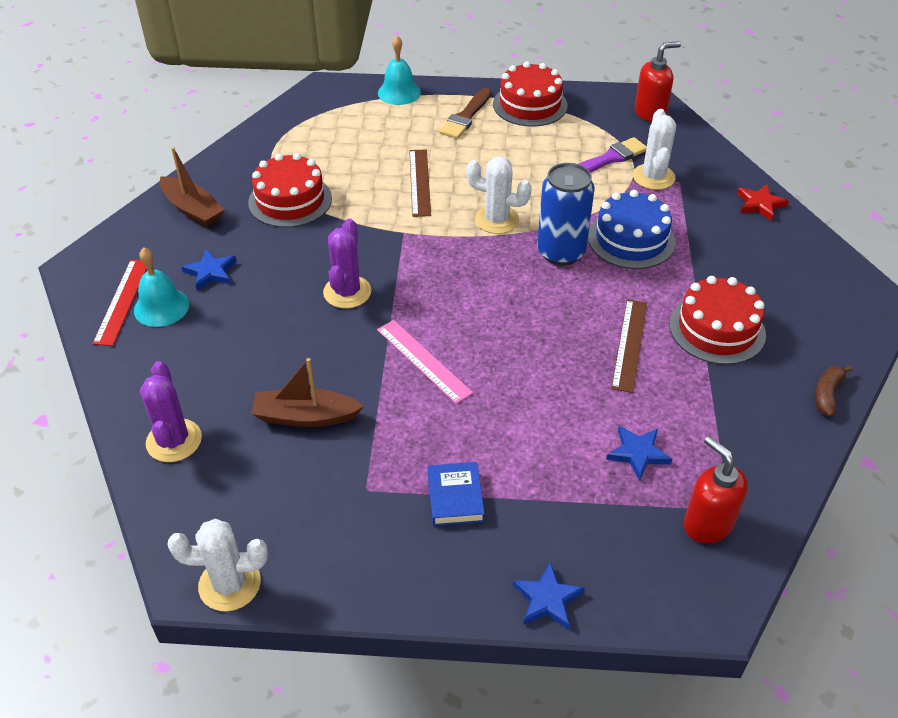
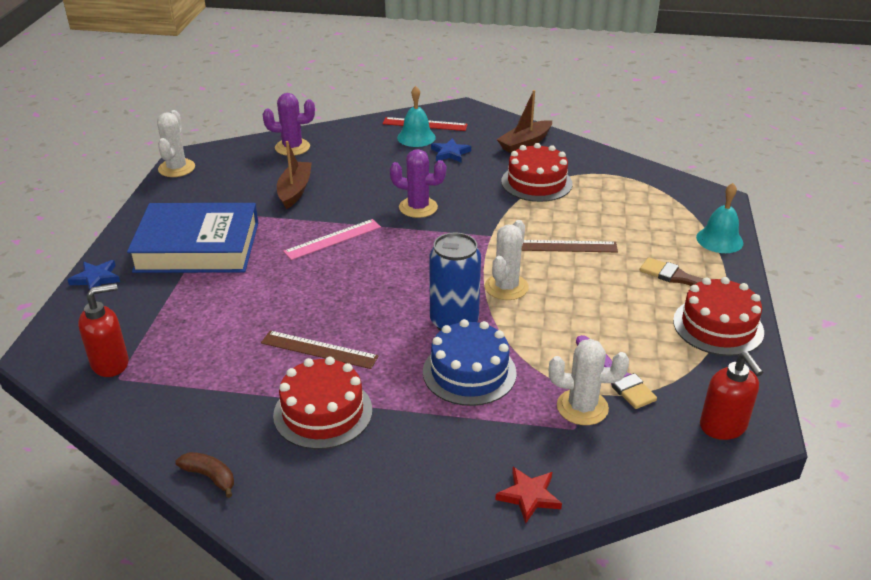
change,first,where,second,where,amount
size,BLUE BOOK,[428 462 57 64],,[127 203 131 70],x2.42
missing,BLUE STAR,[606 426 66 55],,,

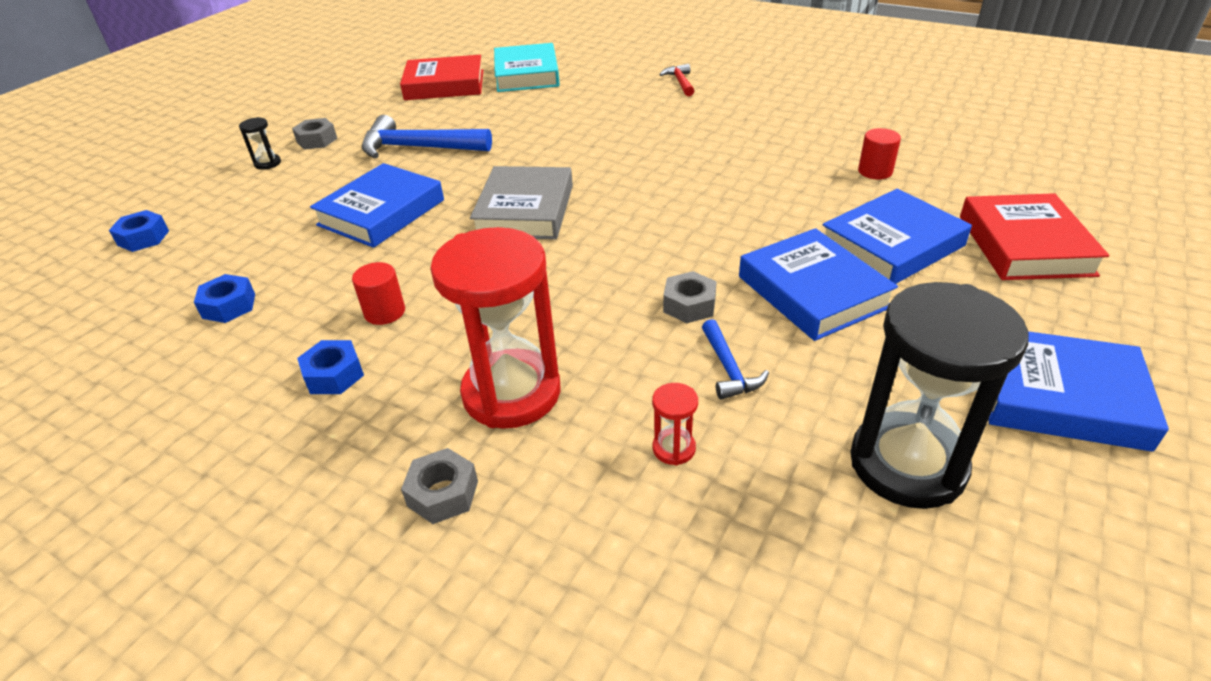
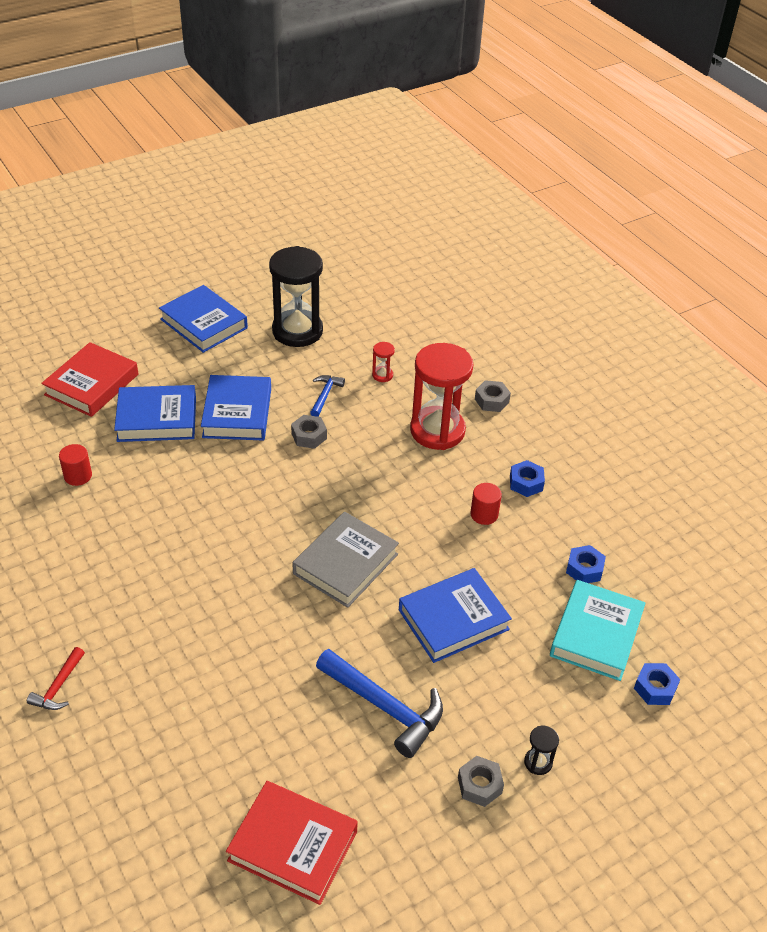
change,first,where,second,where,amount
relocated,TURQUOISE BOOK,[494 43 66 49],,[550 580 96 101],

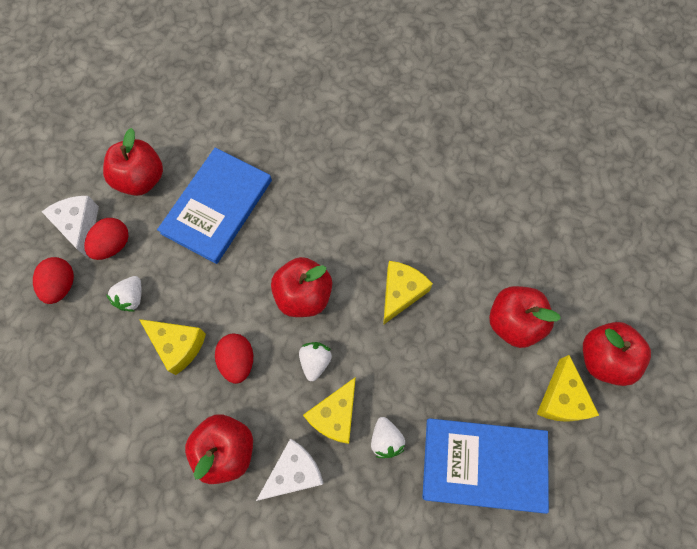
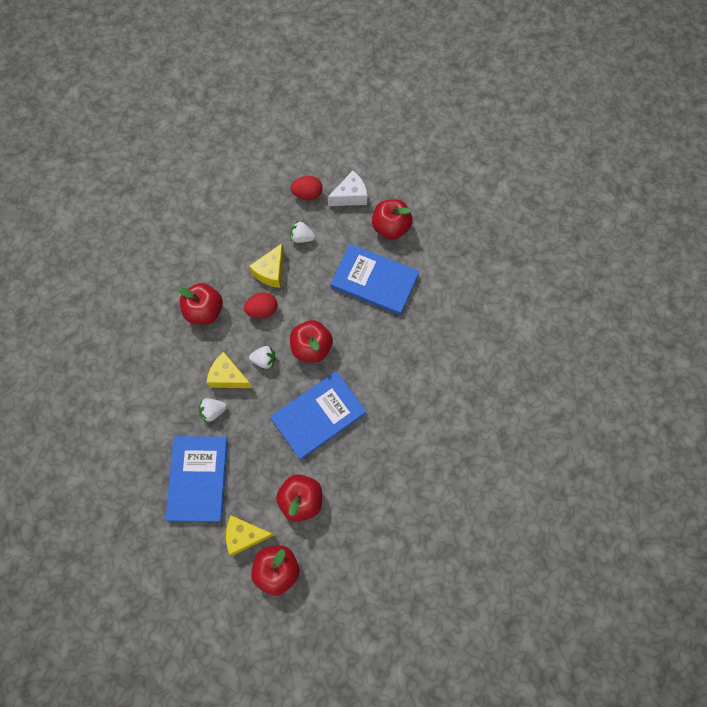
change,first,where,second,where,amount
missing,RED EGG,[84 218 45 42],,,
missing,WHITE CHEESE,[256 439 68 62],,,
exchanged,YELLOW CHEESE,[383 261 50 64],BLUE BOOK,[270 371 97 89],

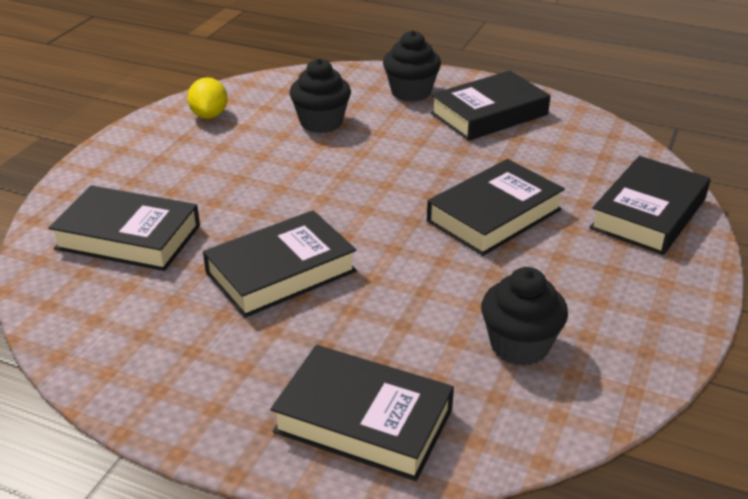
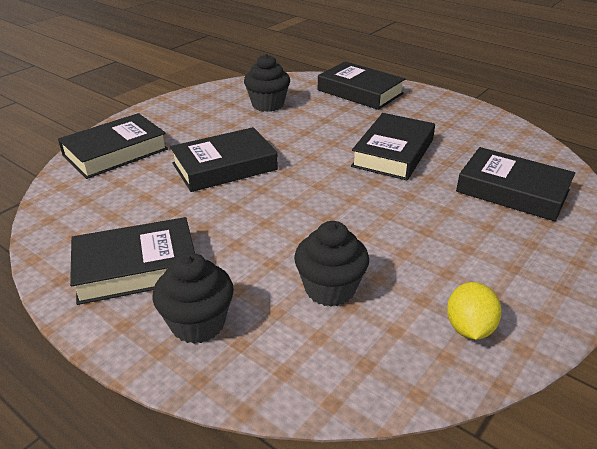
change,first,where,second,where,amount
spun,BLACK BOOK,[203 210 154 108],,[351 113 84 67],45 degrees counterclockwise

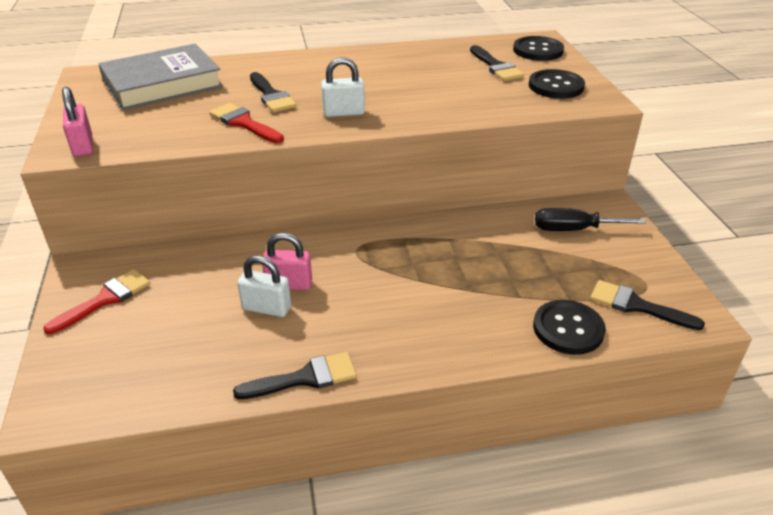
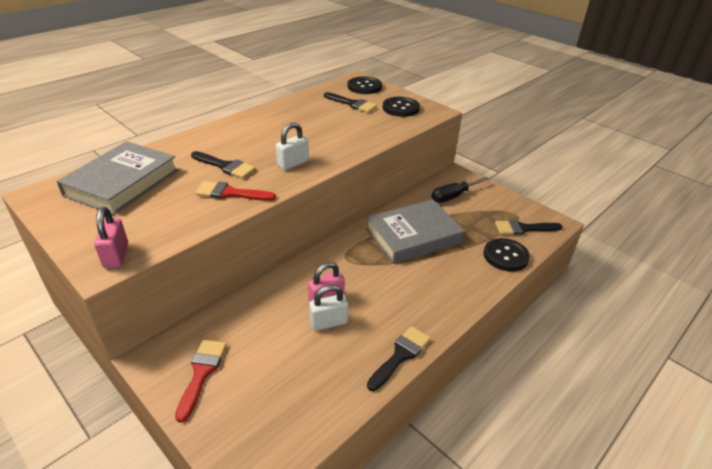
change,first,where,second,where,amount
spun,PINK PADLOCK,[62 86 31 71],,[94 207 34 61],45 degrees clockwise
appeared,,,GREY BOOK,[366 199 99 65],

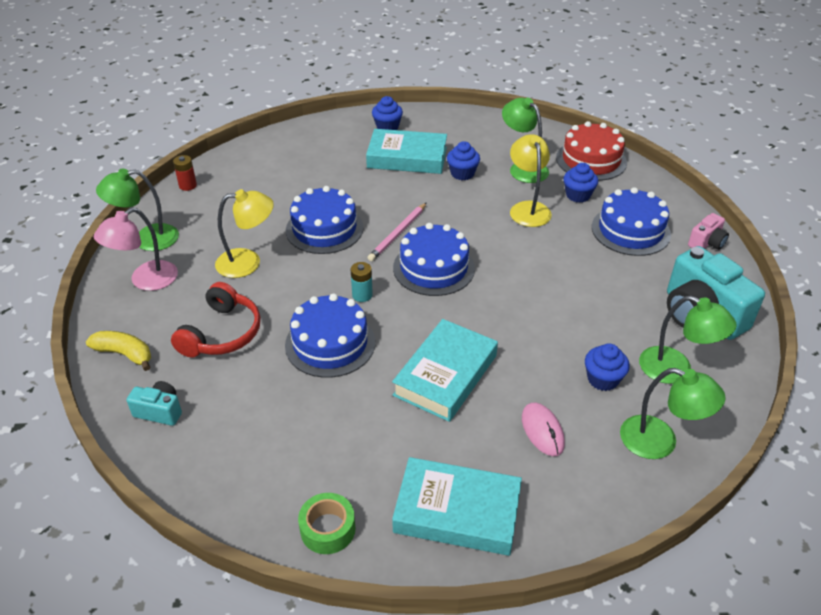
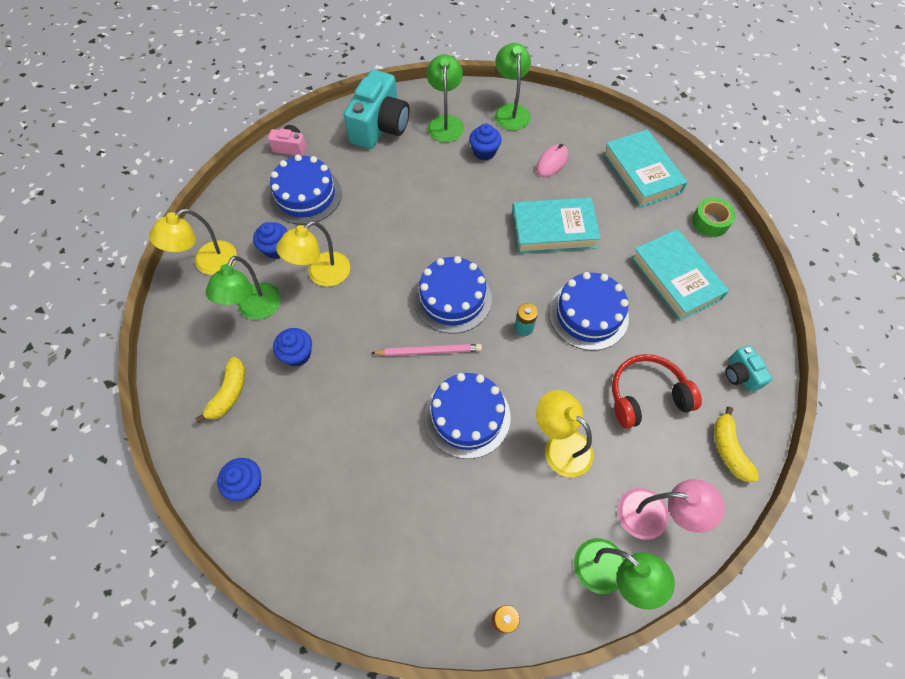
change,first,where,second,where,amount
relocated,TURQUOISE BOOK,[366 129 81 45],,[631 229 98 92],
exchanged,RED CAKE,[556 121 71 60],YELLOW LAMP,[149 209 88 66],
appeared,,,YELLOW BANANA,[195 357 50 66],

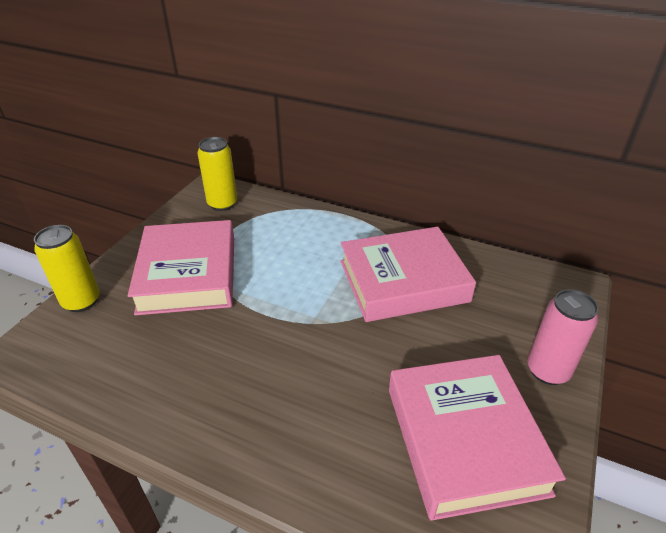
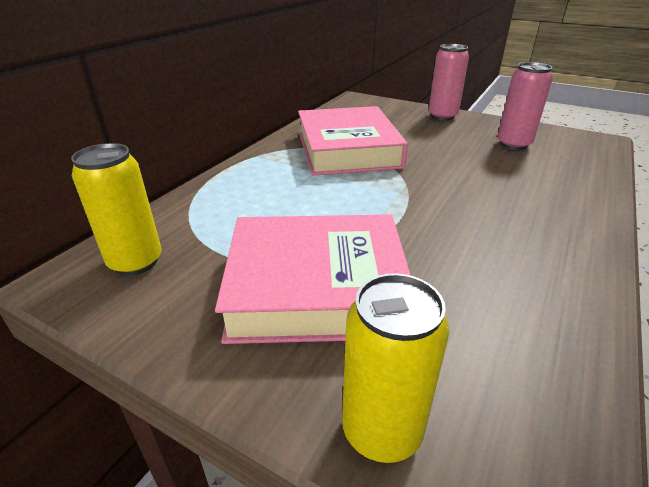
change,first,where,second,where,amount
exchanged,PINK BOOK,[389 355 177 166],PINK CAN,[497 62 56 88],

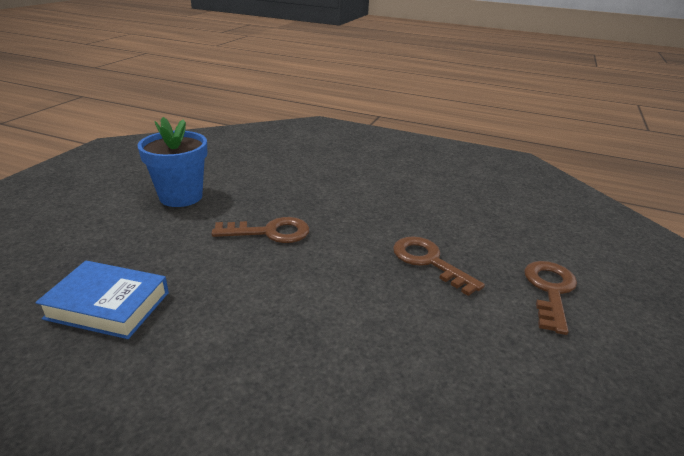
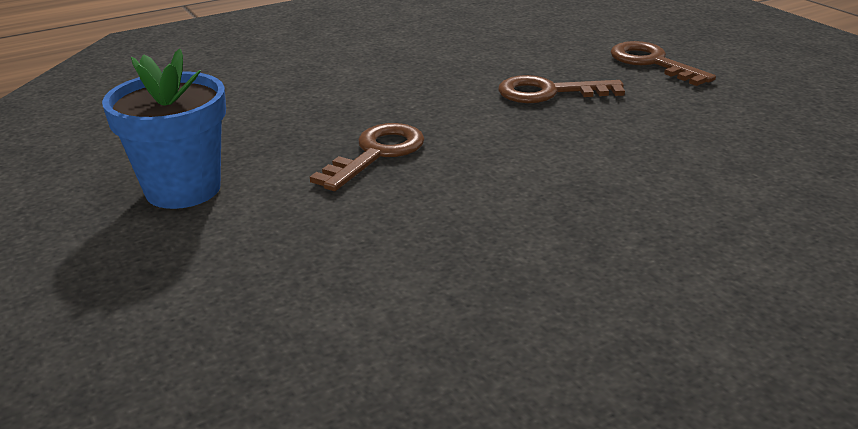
change,first,where,second,where,amount
missing,BLUE BOOK,[35 261 134 78],,,

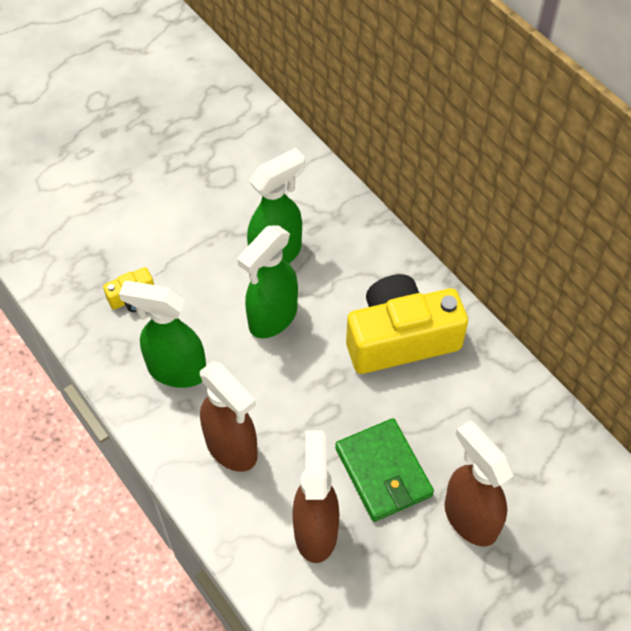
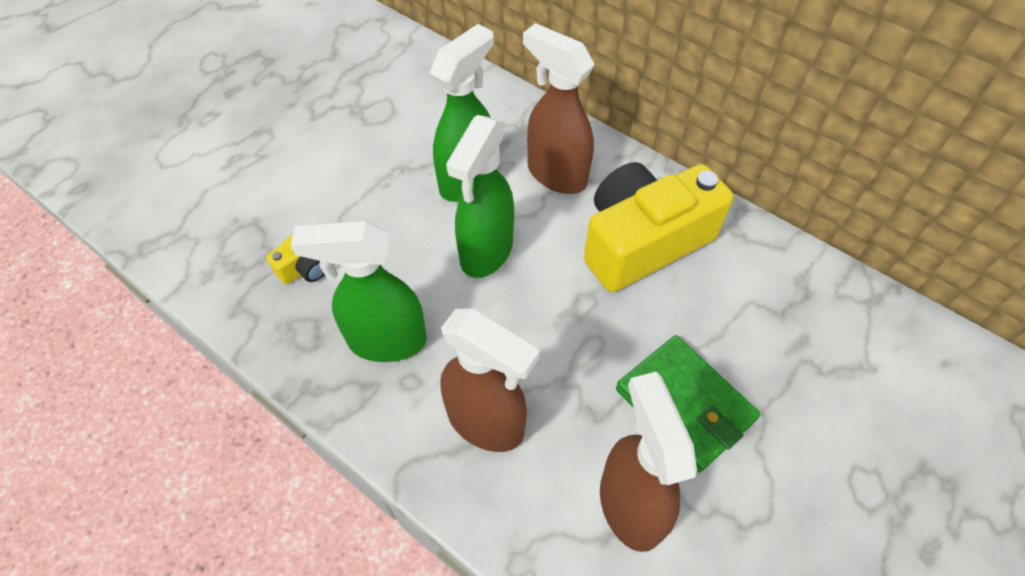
change,first,where,second,where,amount
relocated,BROWN SPRAY BOTTLE,[444 420 69 127],,[523 23 72 171],

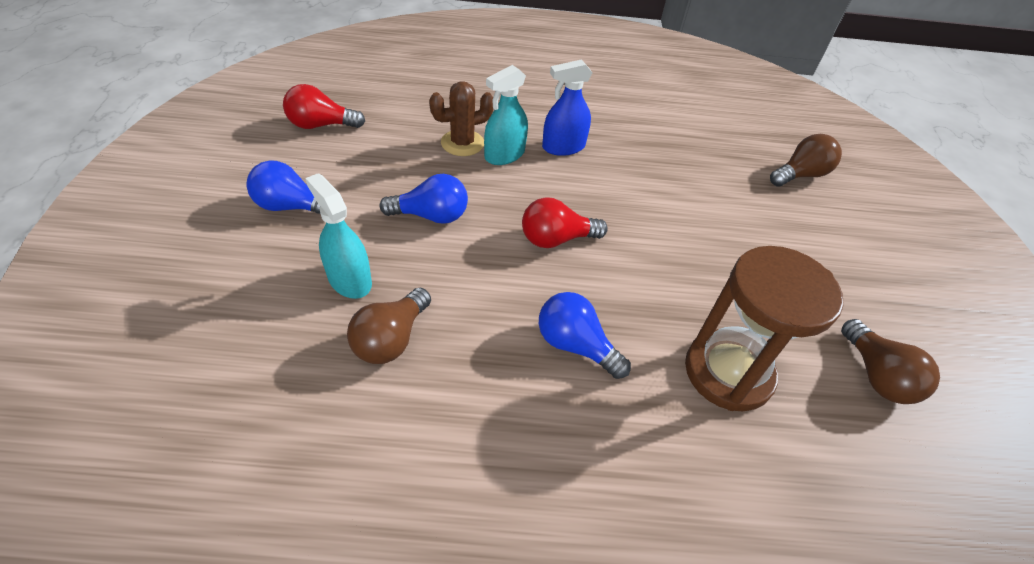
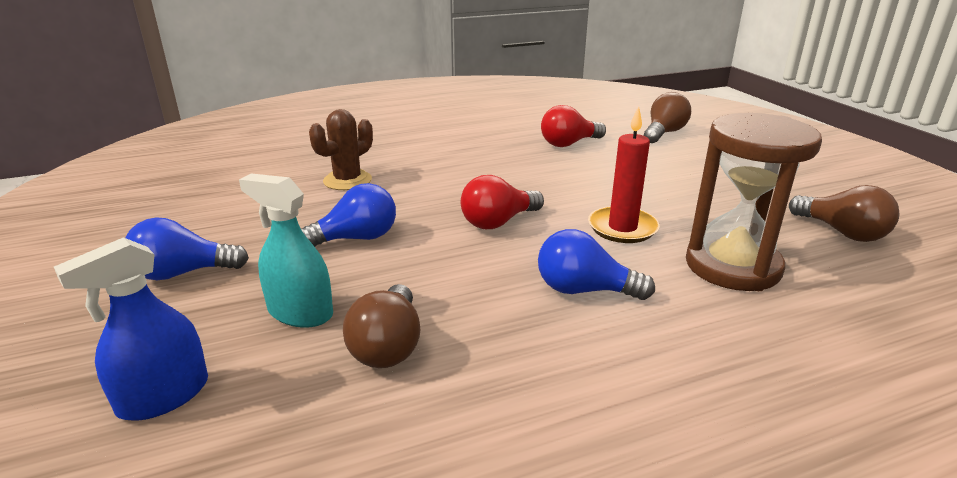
change,first,where,second,where,amount
relocated,RED LIGHT BULB,[283 84 82 45],,[541 105 65 42],
missing,TURQUOISE SPRAY BOTTLE,[484 65 44 100],,,
relocated,BLUE SPRAY BOTTLE,[542 59 51 97],,[54 237 154 184],
appeared,,,RED CANDLE,[588 106 72 137],

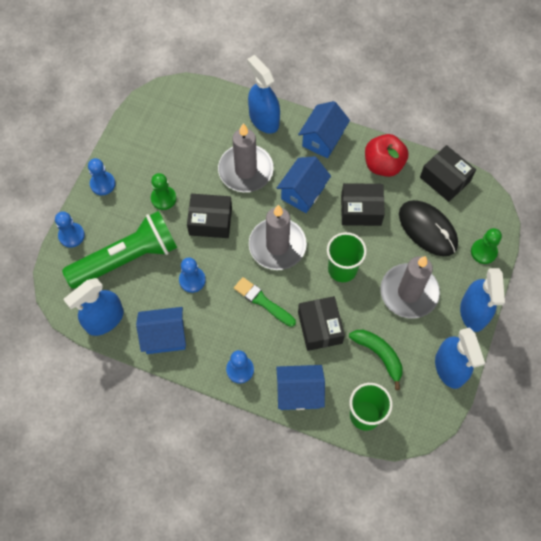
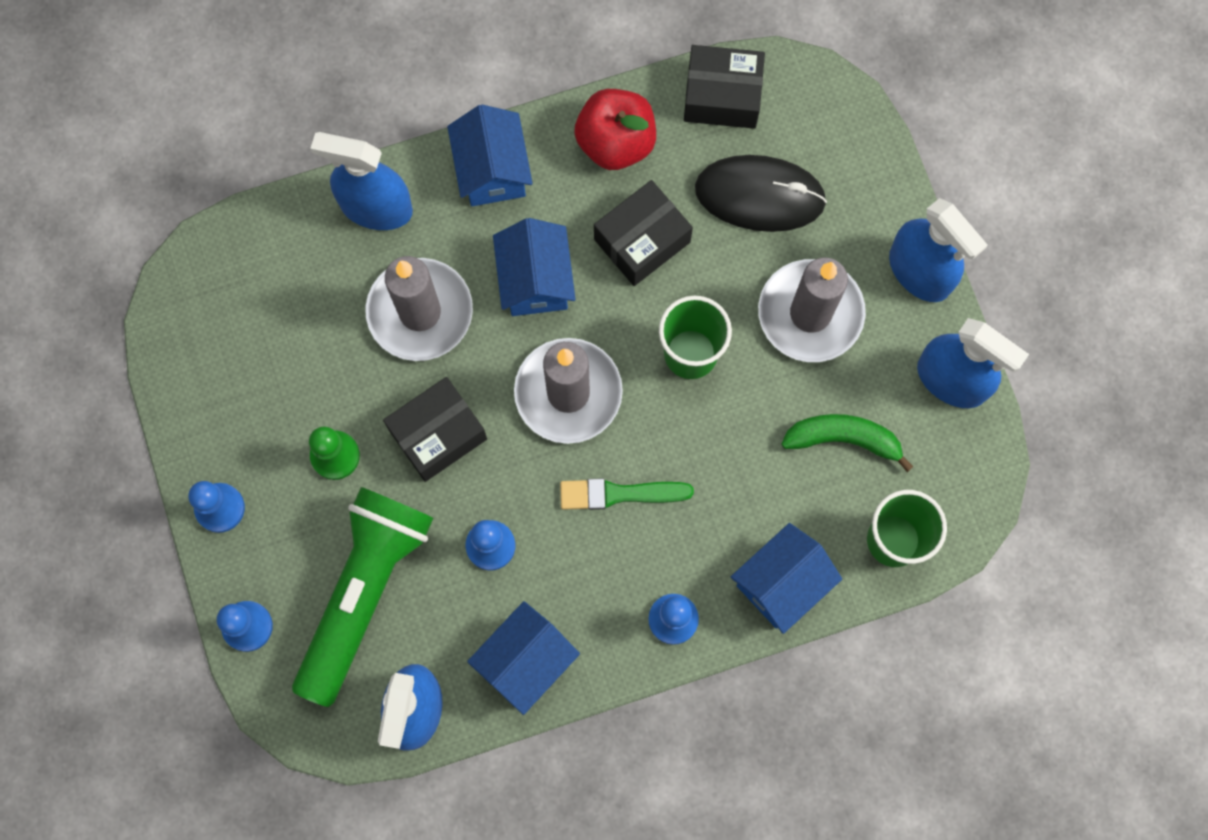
change,first,where,second,where,amount
missing,BLACK BOX,[298 296 47 55],,,
missing,GREEN PAWN,[471 228 31 36],,,

